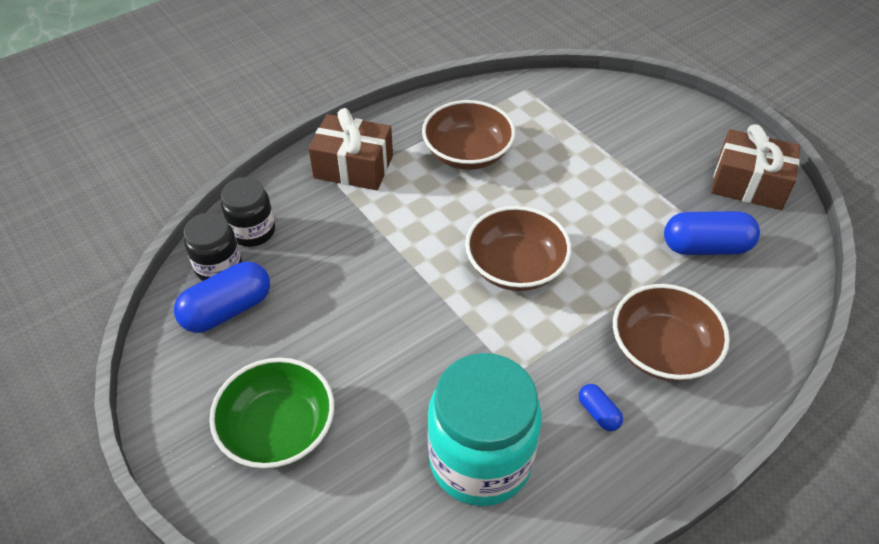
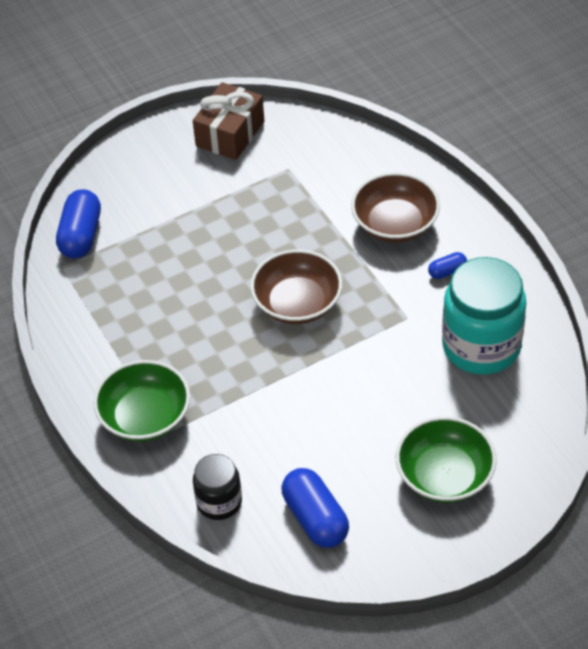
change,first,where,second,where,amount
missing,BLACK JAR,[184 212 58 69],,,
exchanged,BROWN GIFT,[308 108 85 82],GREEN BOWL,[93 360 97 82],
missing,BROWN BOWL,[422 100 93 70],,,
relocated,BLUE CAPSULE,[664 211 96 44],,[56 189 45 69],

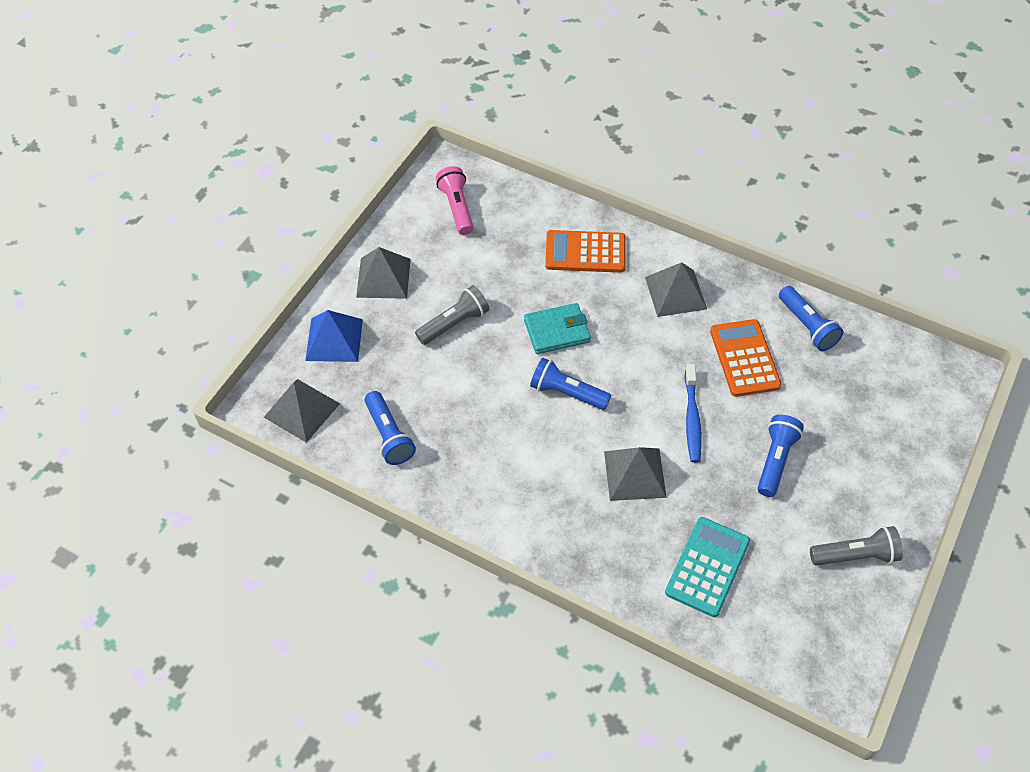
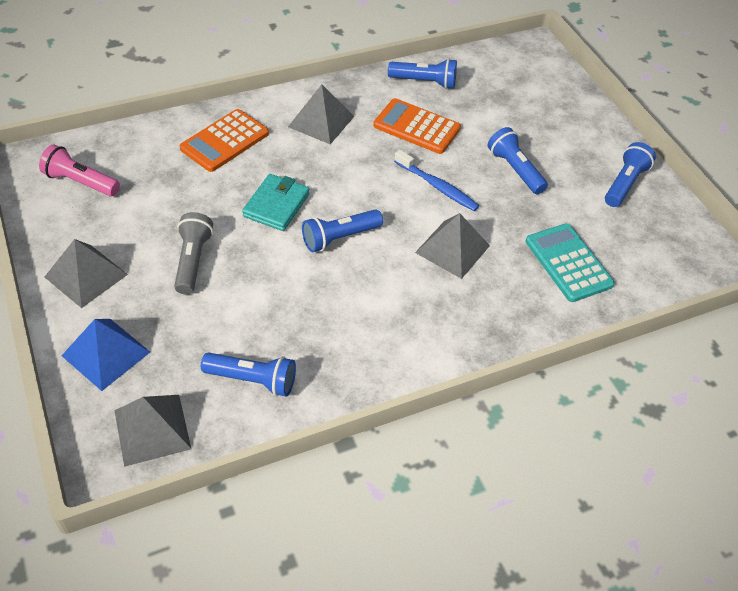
change,first,where,second,where,amount
colour,GREY FLASHLIGHT,[810 526 93 40],BLUE FLASHLIGHT,[605 142 51 65],

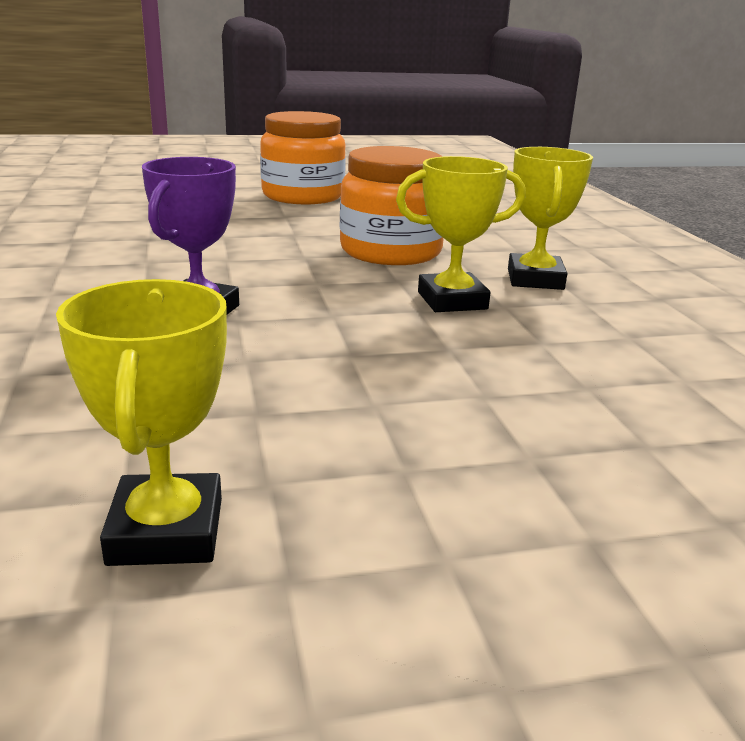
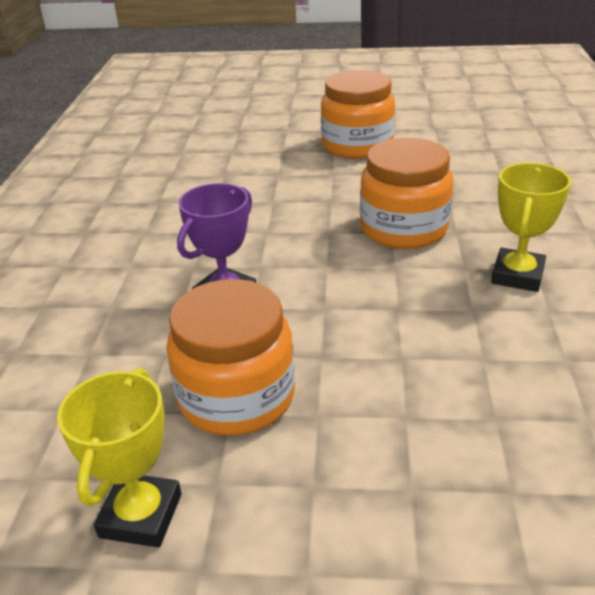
change,first,where,second,where,amount
missing,YELLOW TROPHY,[396 156 129 156],,,
appeared,,,ORANGE JAR,[167 279 128 157],

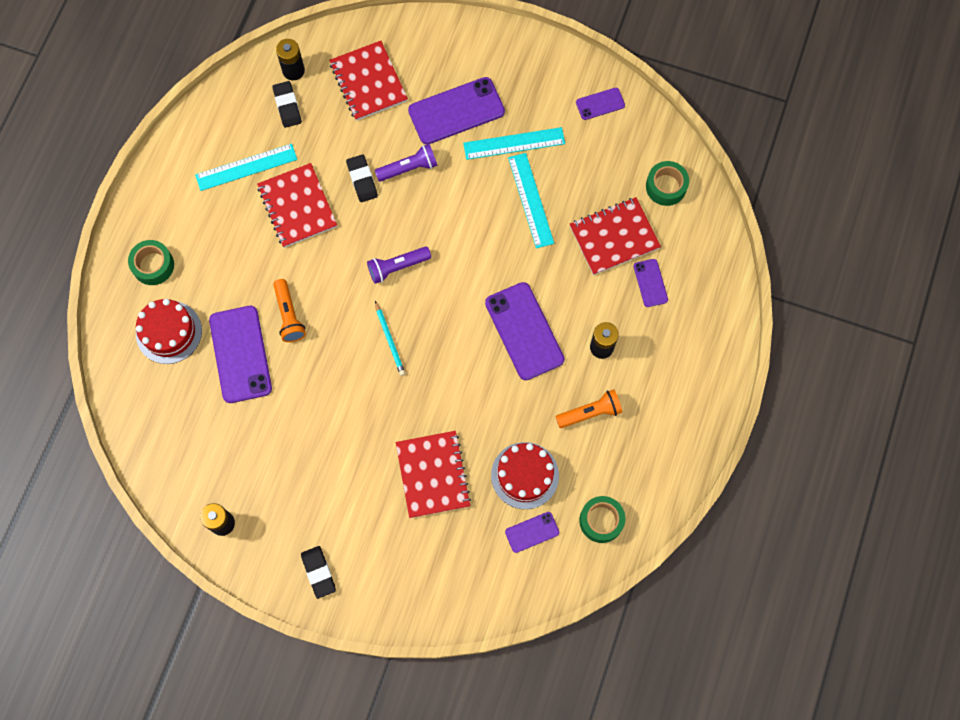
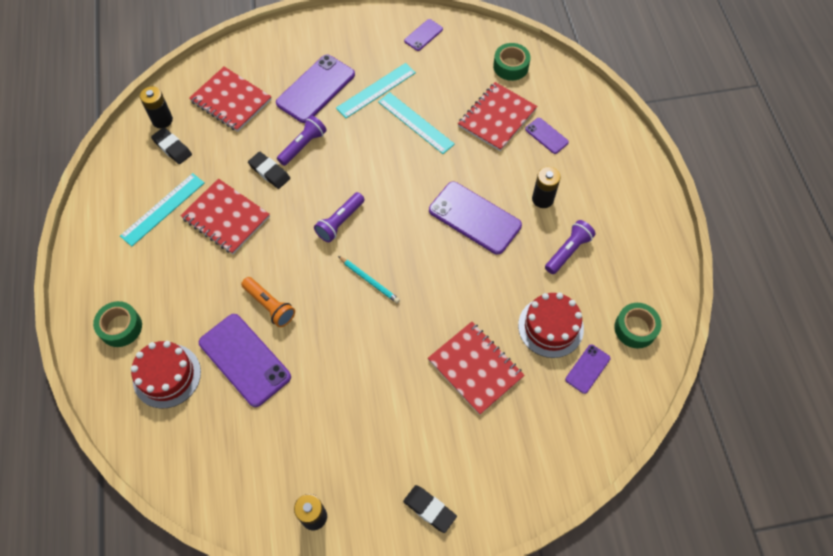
change,first,where,second,where,amount
colour,ORANGE FLASHLIGHT,[556 389 66 39],PURPLE FLASHLIGHT,[545 220 51 54],

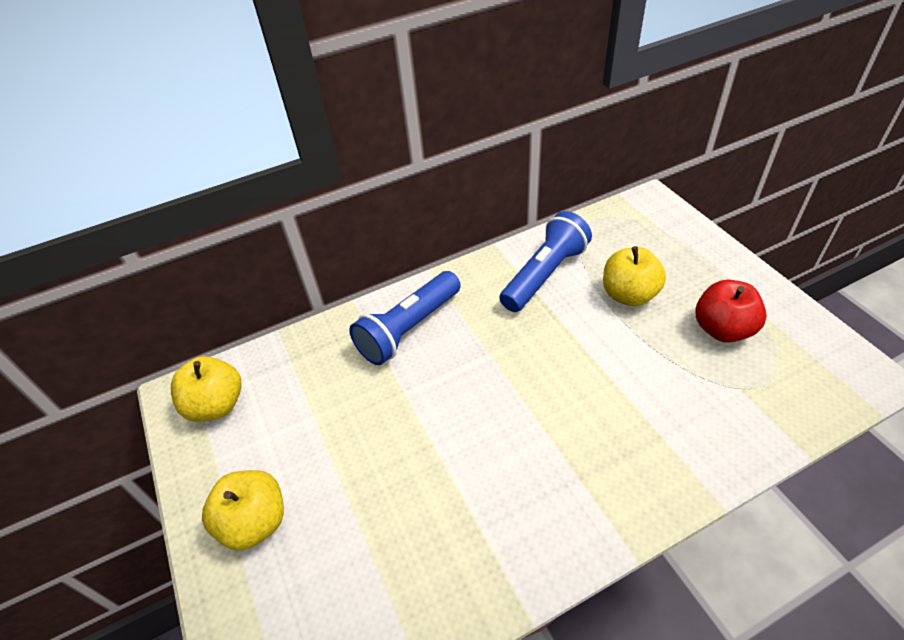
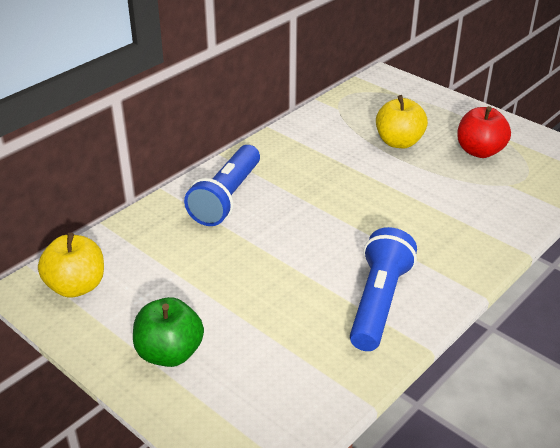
change,first,where,second,where,amount
colour,YELLOW APPLE,[202 470 82 81],GREEN APPLE,[133 297 71 70],
relocated,BLUE FLASHLIGHT,[499 211 93 101],,[350 227 67 124],

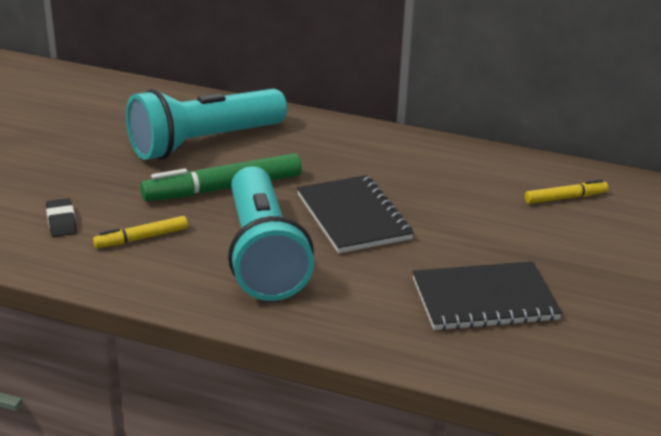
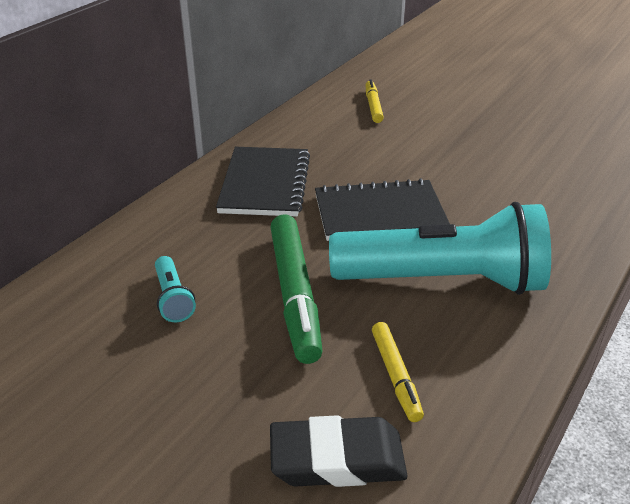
change,first,where,second,where,amount
size,BLACK ERASER,[46 198 31 39],,[270 415 138 72],x1.69
size,TURQUOISE FLASHLIGHT,[126 89 161 71],,[155 256 41 66],x0.40
relocated,BLACK NOTEBOOK,[412 261 150 70],,[216 147 94 70],

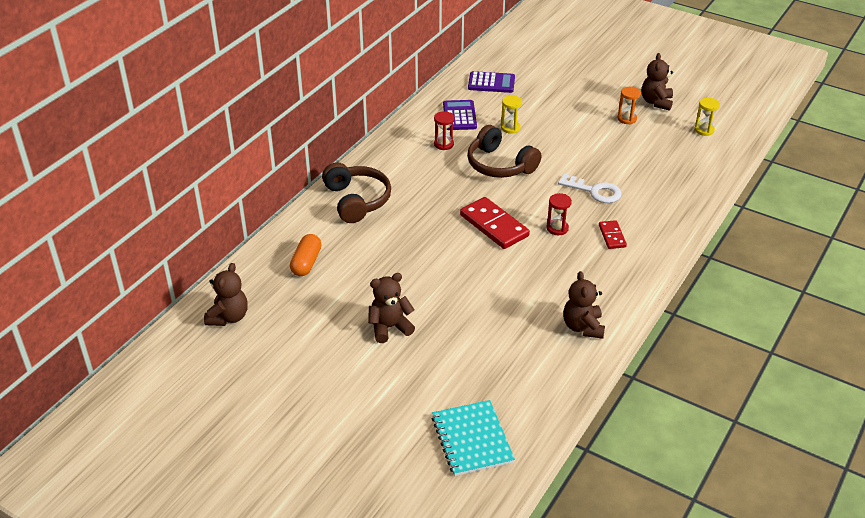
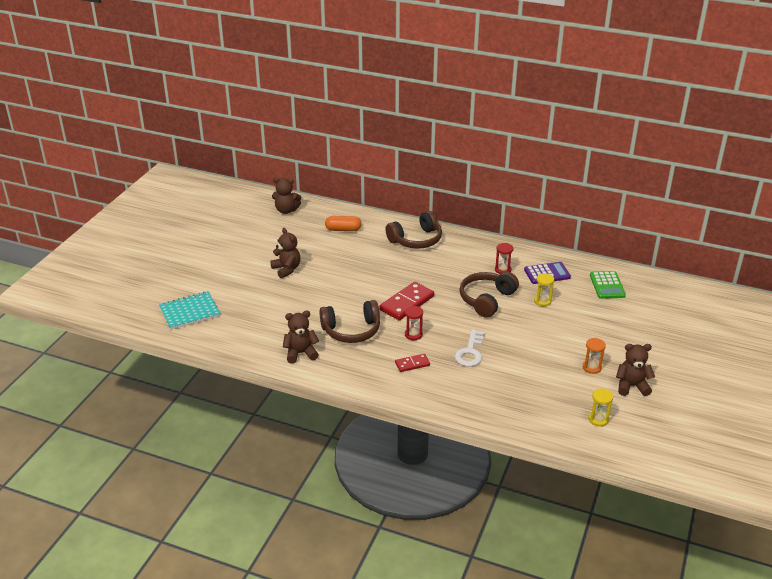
change,first,where,second,where,amount
colour,PURPLE CALCULATOR,[468 71 47 22],GREEN CALCULATOR,[590 271 36 28],
appeared,,,BROWN HEADPHONES,[319 300 61 43],

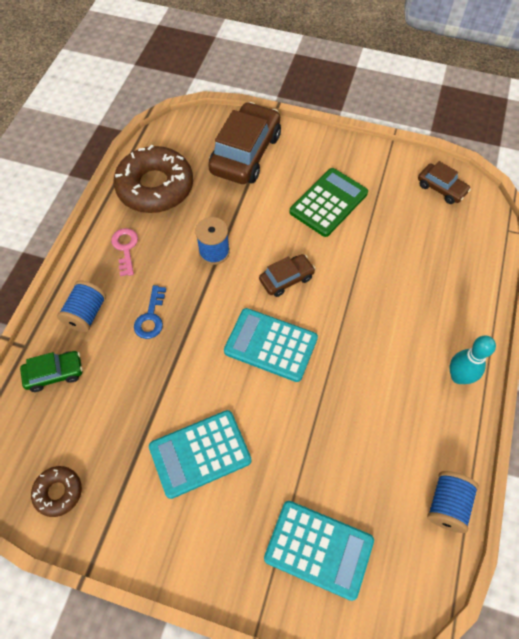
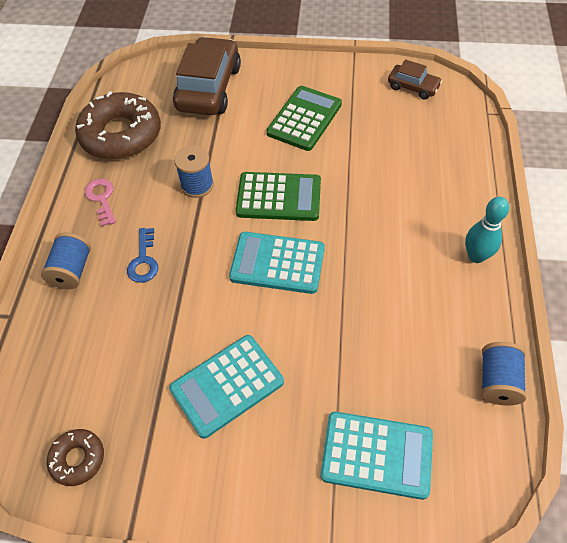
change,first,where,second,where,amount
missing,GREEN CAR,[20 351 63 41],,,
exchanged,BROWN CAR,[259 254 57 43],GREEN CALCULATOR,[236 172 85 49],

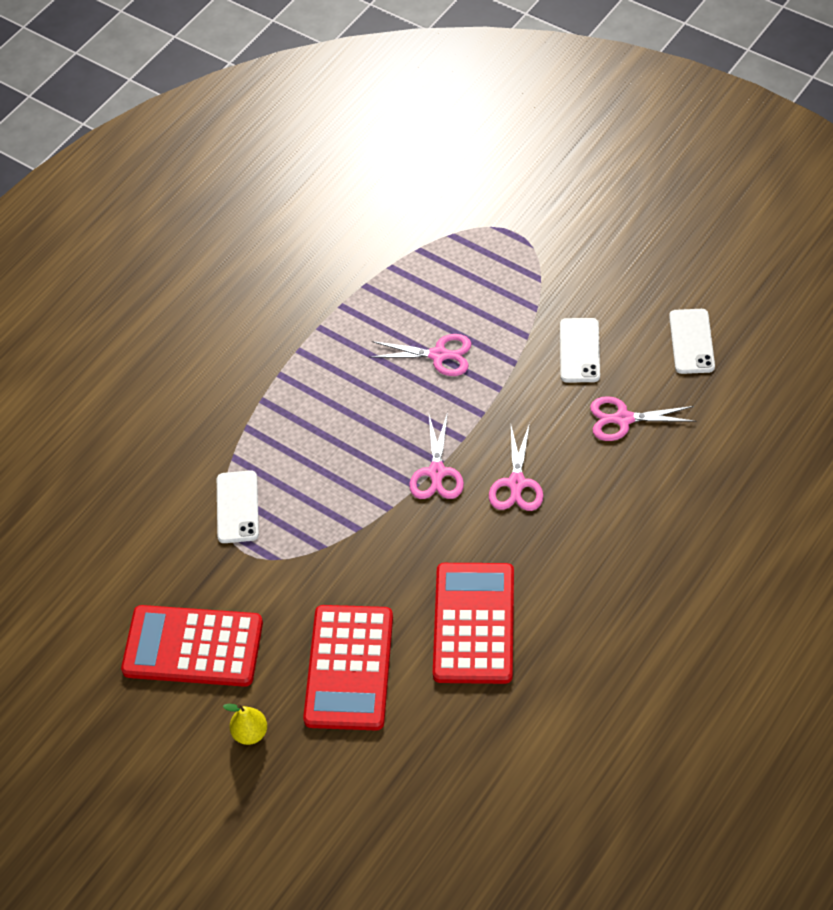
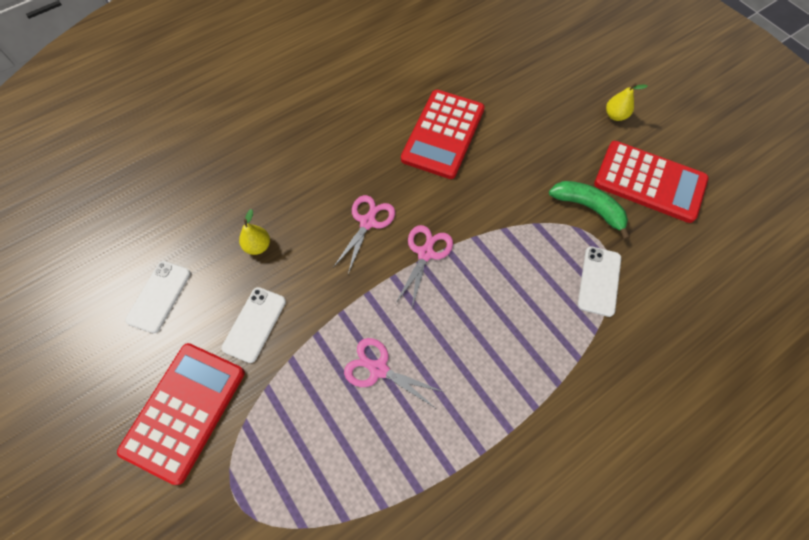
change,first,where,second,where,amount
relocated,RED CALCULATOR,[303 605 90 126],,[117 343 128 142],
exchanged,PINK SCISSORS,[590 396 106 45],YELLOW PEAR,[239 209 31 46],
appeared,,,GREEN BANANA,[549 181 81 59],

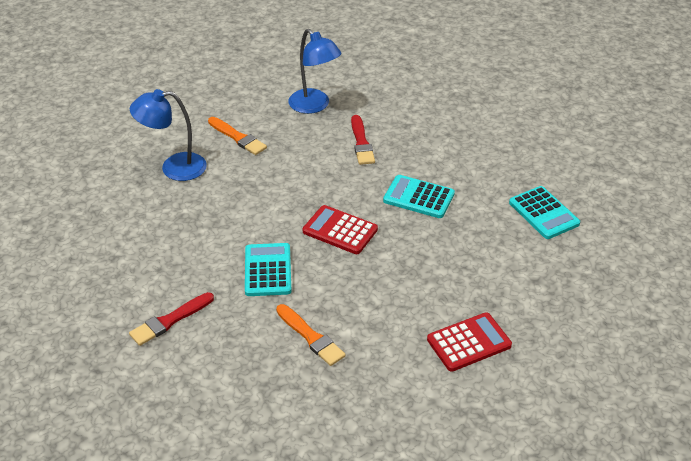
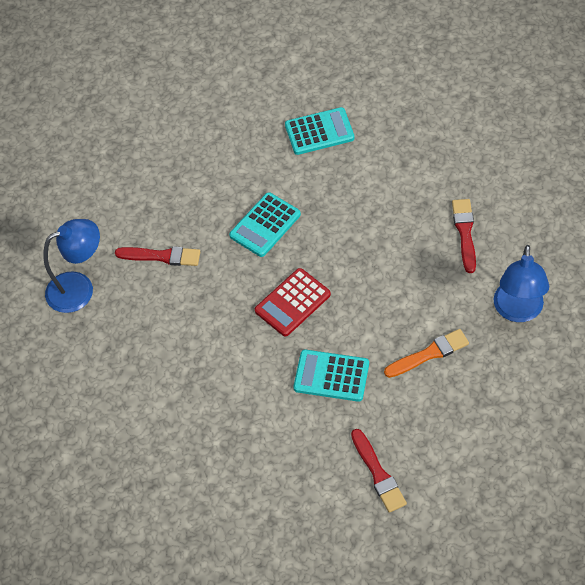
change,first,where,second,where,amount
relocated,BLUE LAMP,[130 89 77 92],,[494 245 55 77],
missing,ORANGE BRUSH,[208 117 59 38],,,
exchanged,RED CALCULATOR,[427 312 85 60],RED BRUSH,[452 199 24 74],

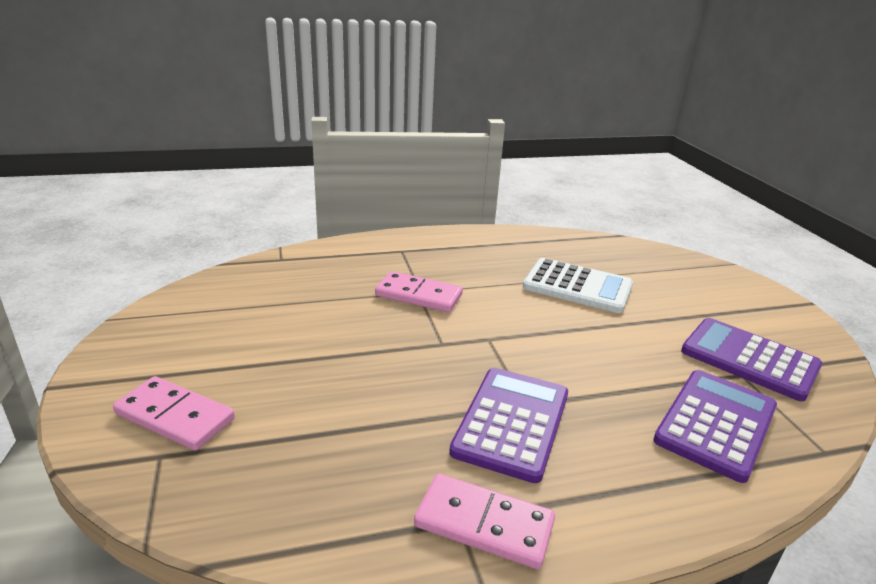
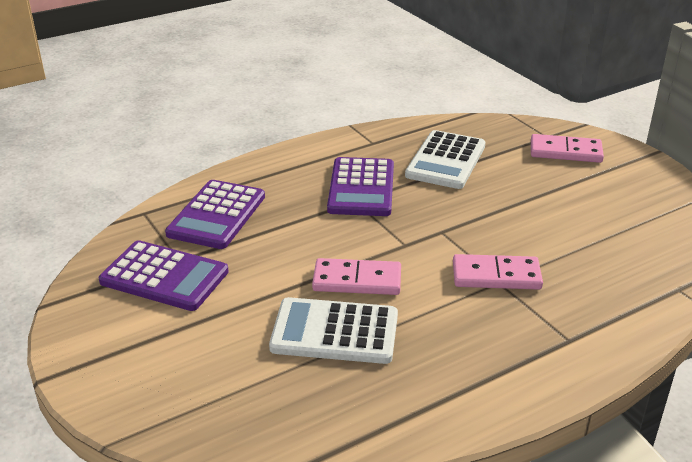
change,first,where,second,where,amount
relocated,PINK DOMINO,[414 473 141 96],,[312 258 89 37],
appeared,,,WHITE CALCULATOR,[405 130 81 59],

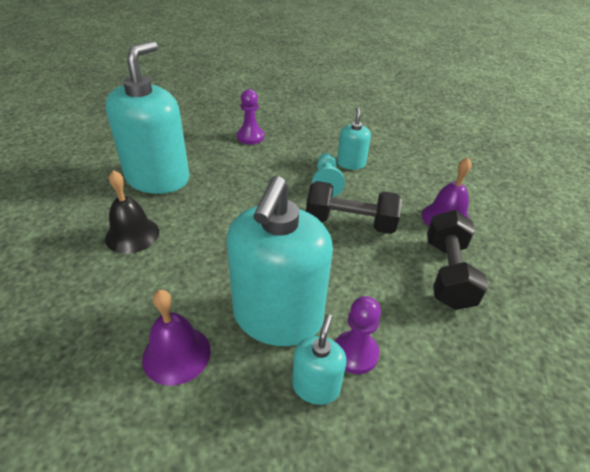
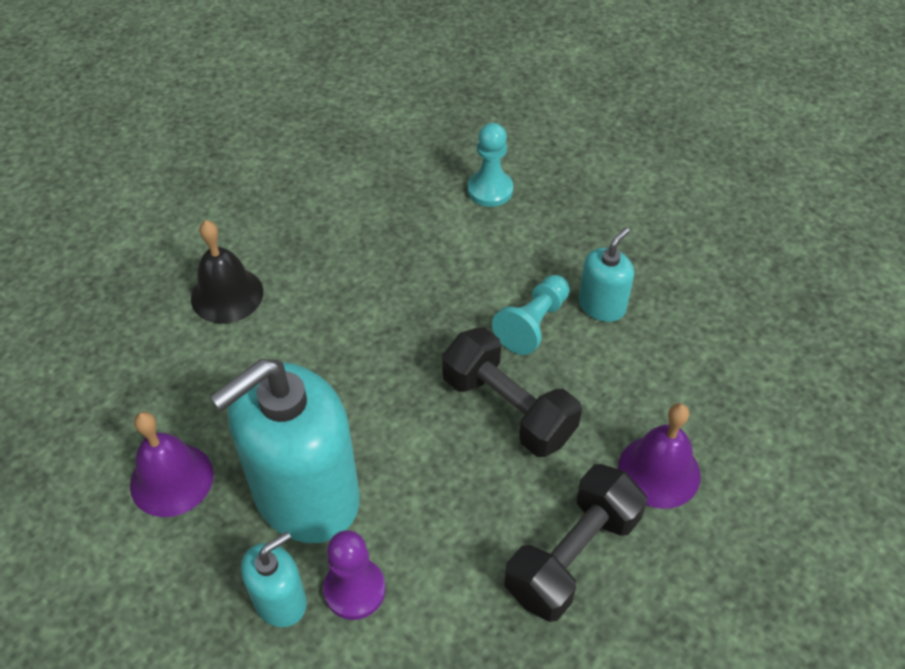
change,first,where,second,where,amount
missing,TURQUOISE SOAP DISPENSER,[106 41 83 153],,,
colour,PURPLE PAWN,[237 89 27 55],TURQUOISE PAWN,[467 123 46 84],

